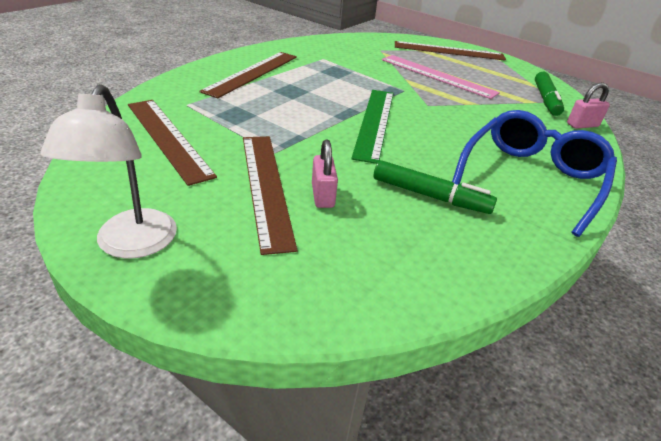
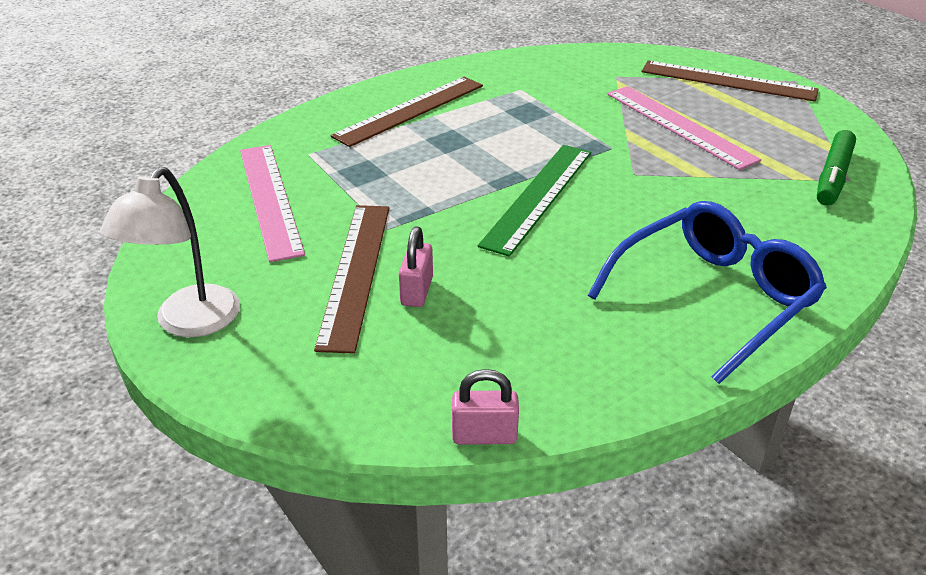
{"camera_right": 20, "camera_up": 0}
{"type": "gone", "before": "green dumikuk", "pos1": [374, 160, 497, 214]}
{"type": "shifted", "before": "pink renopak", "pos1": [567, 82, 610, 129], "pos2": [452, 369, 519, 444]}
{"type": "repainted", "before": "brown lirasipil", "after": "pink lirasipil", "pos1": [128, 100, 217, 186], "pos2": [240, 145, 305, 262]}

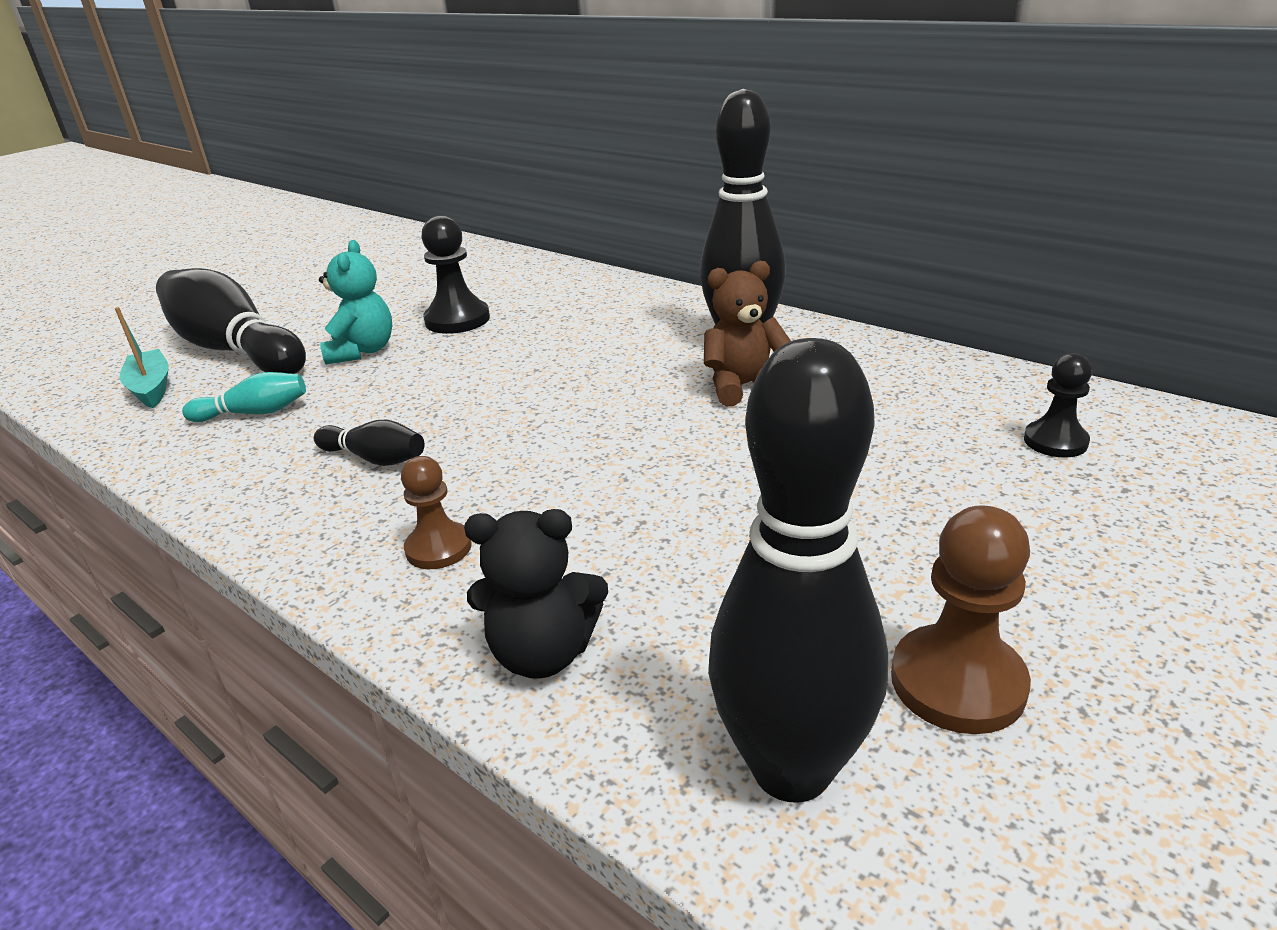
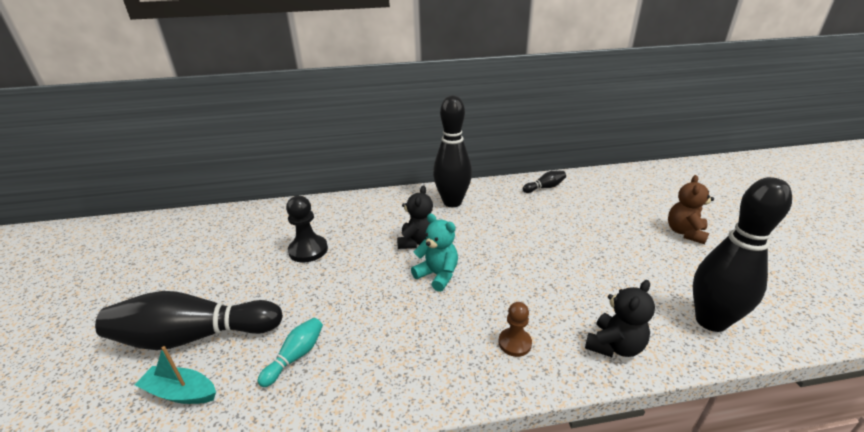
{"camera_right": -50, "camera_up": 0}
{"type": "gone", "before": "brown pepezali", "pos1": [891, 505, 1031, 734]}
{"type": "gone", "before": "black pepezali", "pos1": [1024, 353, 1092, 458]}
{"type": "new", "after": "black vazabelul", "pos2": [397, 186, 433, 249]}
{"type": "shifted", "before": "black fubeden", "pos1": [314, 419, 425, 466], "pos2": [523, 171, 566, 193]}
{"type": "shifted", "before": "turquoise vazabelul", "pos1": [319, 240, 392, 364], "pos2": [411, 214, 458, 292]}
{"type": "shifted", "before": "brown vazabelul", "pos1": [704, 261, 791, 407], "pos2": [668, 175, 714, 244]}

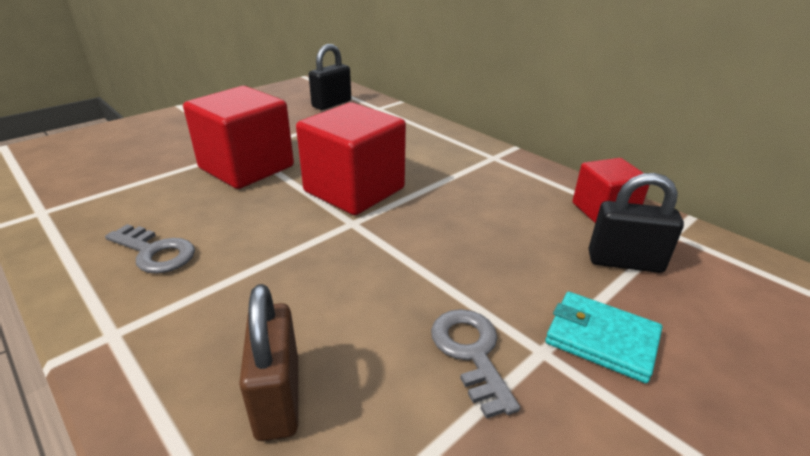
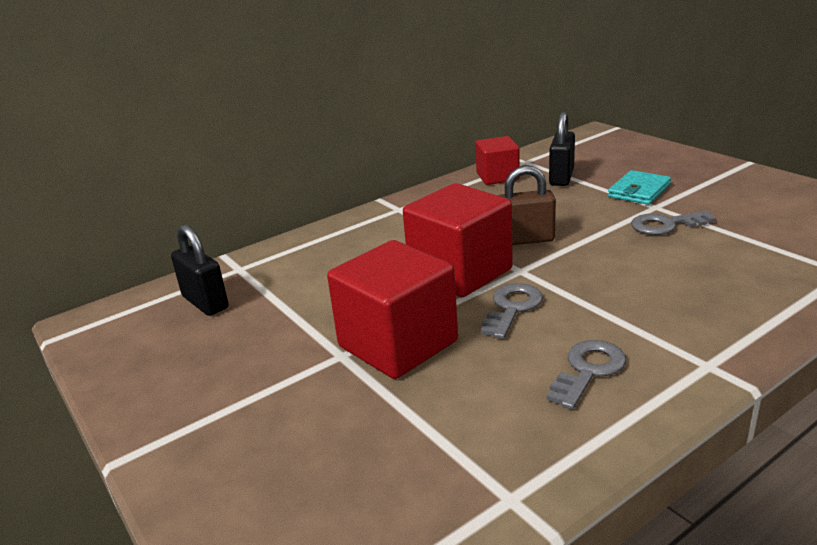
{"camera_right": -80, "camera_up": -5}
{"type": "new", "after": "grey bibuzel", "pos2": [481, 283, 543, 339]}
{"type": "shifted", "before": "brown renopak", "pos1": [239, 284, 298, 441], "pos2": [497, 166, 556, 245]}

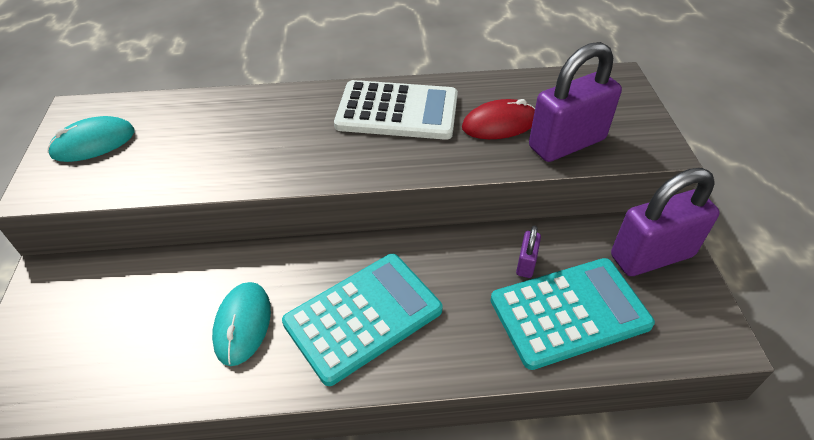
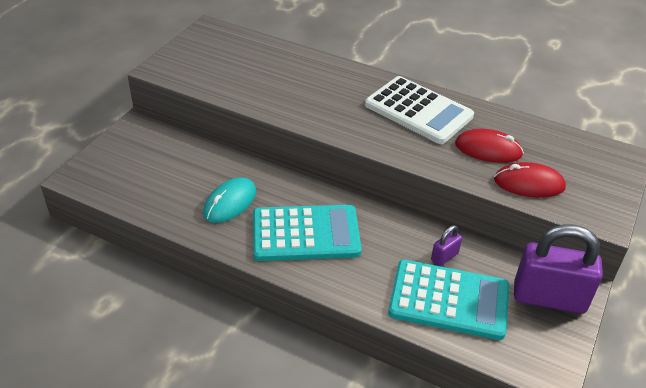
{"camera_right": 30, "camera_up": -5}
{"type": "gone", "before": "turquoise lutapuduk", "pos1": [47, 116, 135, 162]}
{"type": "swapped", "before": "purple renopak", "after": "red lutapuduk", "pos1": [529, 42, 622, 162], "pos2": [494, 162, 566, 198]}

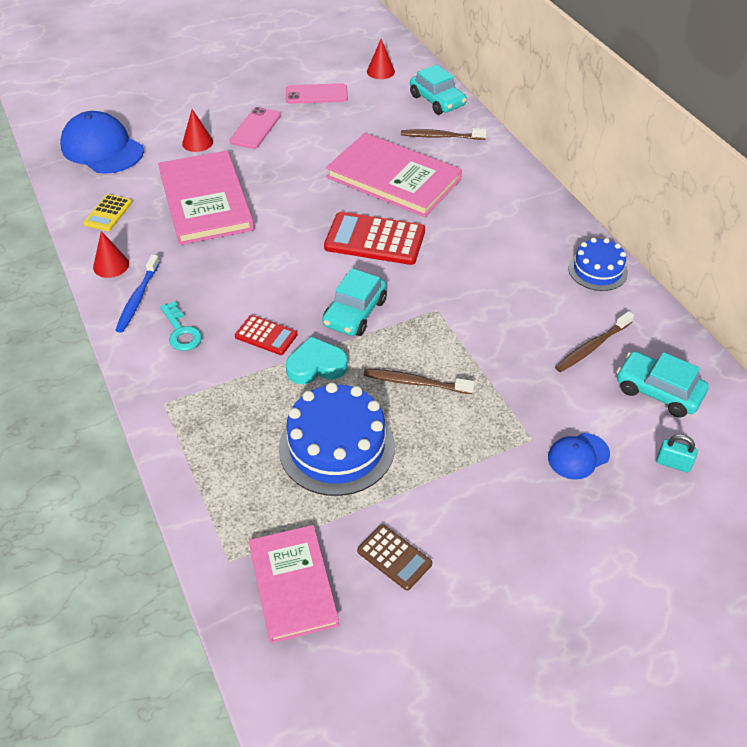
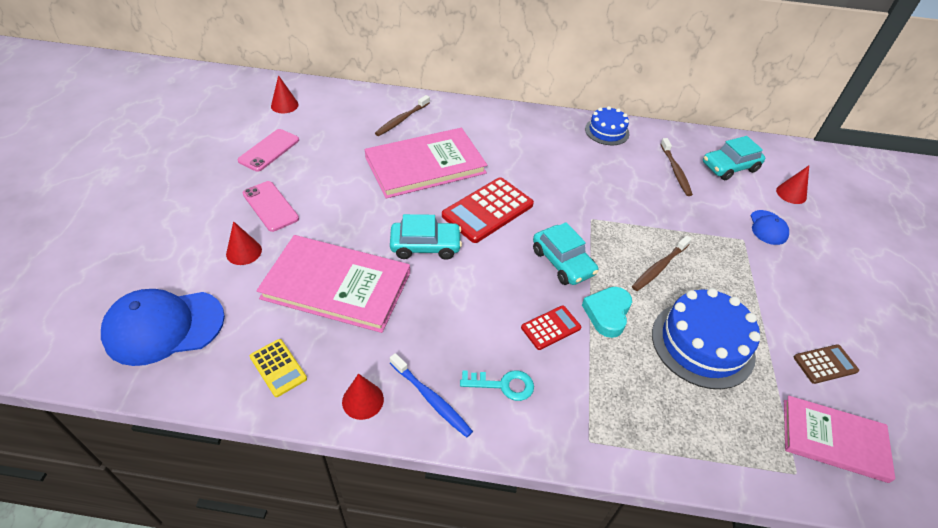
{"camera_right": -60, "camera_up": 0}
{"type": "shifted", "before": "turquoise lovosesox", "pos1": [410, 65, 467, 115], "pos2": [390, 214, 462, 260]}
{"type": "swapped", "before": "turquoise renopak", "after": "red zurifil", "pos1": [656, 434, 698, 473], "pos2": [776, 166, 809, 204]}

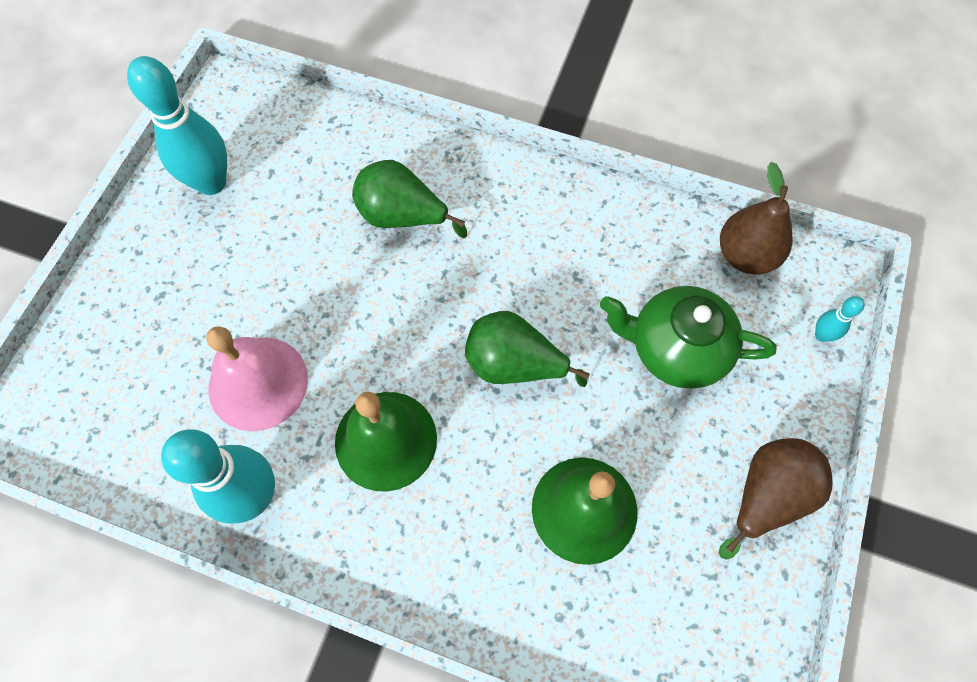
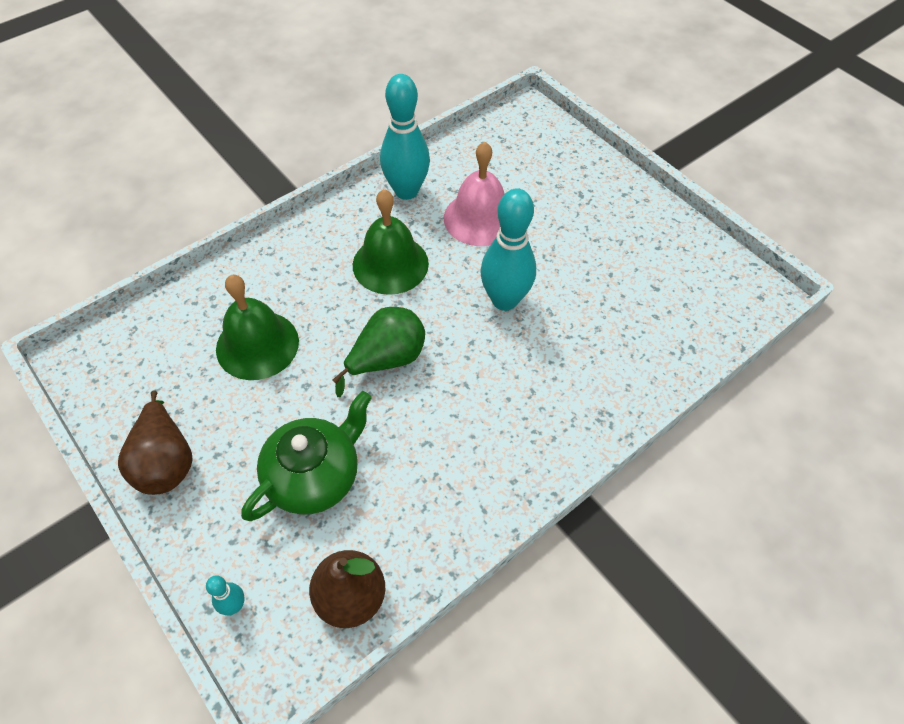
{"camera_right": 120, "camera_up": -10}
{"type": "gone", "before": "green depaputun", "pos1": [352, 160, 467, 238]}
{"type": "shifted", "before": "turquoise fubeden", "pos1": [127, 56, 227, 195], "pos2": [481, 189, 536, 311]}

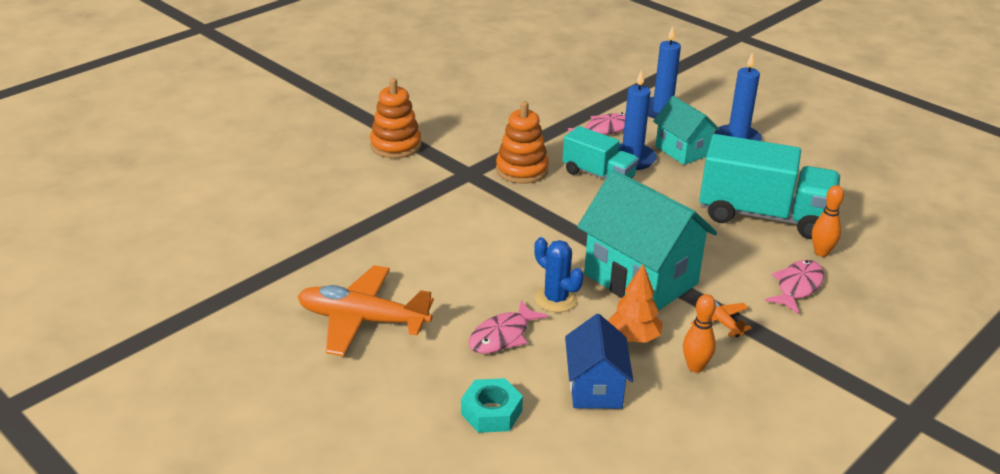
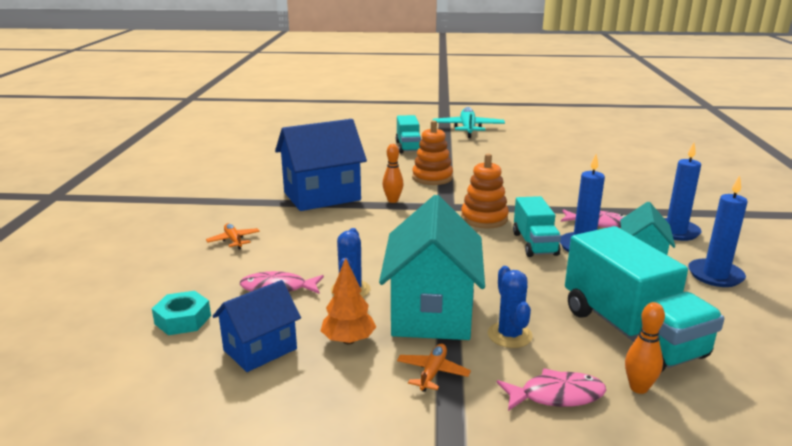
{"camera_right": 50, "camera_up": -10}
{"type": "new", "after": "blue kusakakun", "pos2": [275, 119, 367, 211]}
{"type": "new", "after": "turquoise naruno", "pos2": [396, 115, 421, 154]}
{"type": "new", "after": "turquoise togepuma", "pos2": [432, 107, 505, 138]}
{"type": "new", "after": "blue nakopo", "pos2": [488, 266, 533, 348]}
{"type": "shifted", "before": "orange fubeden", "pos1": [683, 294, 716, 373], "pos2": [382, 144, 403, 203]}
{"type": "scaled", "before": "orange togepuma", "pos1": [297, 265, 434, 356], "pos2": [206, 223, 260, 249], "scale": 0.48}

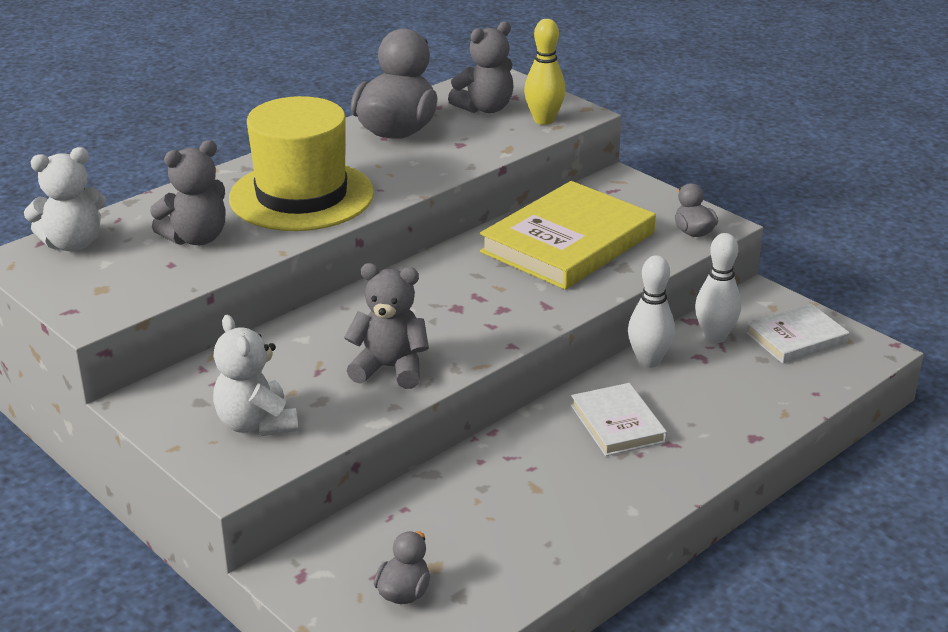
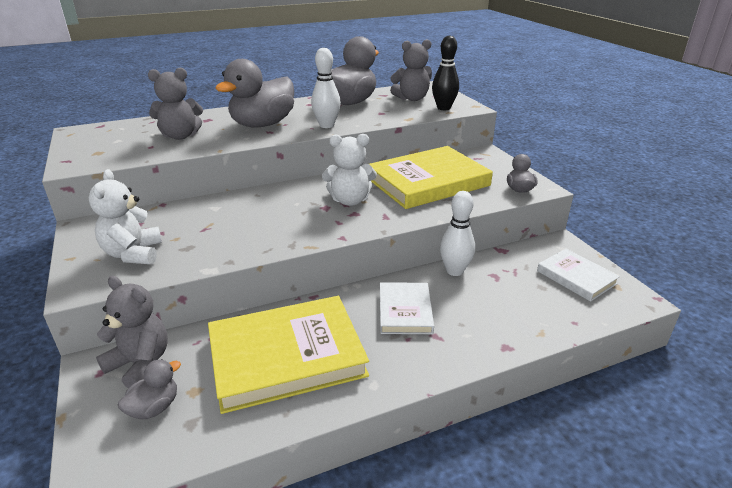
{"camera_right": 20, "camera_up": 0}
{"type": "new", "after": "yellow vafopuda", "pos2": [208, 296, 369, 414]}
{"type": "shifted", "before": "white vazabelul", "pos1": [24, 147, 106, 252], "pos2": [322, 134, 377, 206]}
{"type": "shifted", "before": "grey vazabelul", "pos1": [344, 263, 429, 389], "pos2": [96, 276, 168, 388]}
{"type": "shifted", "before": "white fubeden", "pos1": [695, 233, 741, 343], "pos2": [311, 48, 341, 128]}
{"type": "swapped", "before": "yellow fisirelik", "after": "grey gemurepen", "pos1": [229, 96, 374, 231], "pos2": [215, 59, 294, 128]}
{"type": "repainted", "before": "yellow fubeden", "after": "black fubeden", "pos1": [524, 19, 566, 125], "pos2": [432, 36, 459, 110]}
{"type": "rotated", "before": "white vafopuda", "pos1": [746, 304, 849, 363], "pos2": [537, 249, 620, 302], "turn": 60}

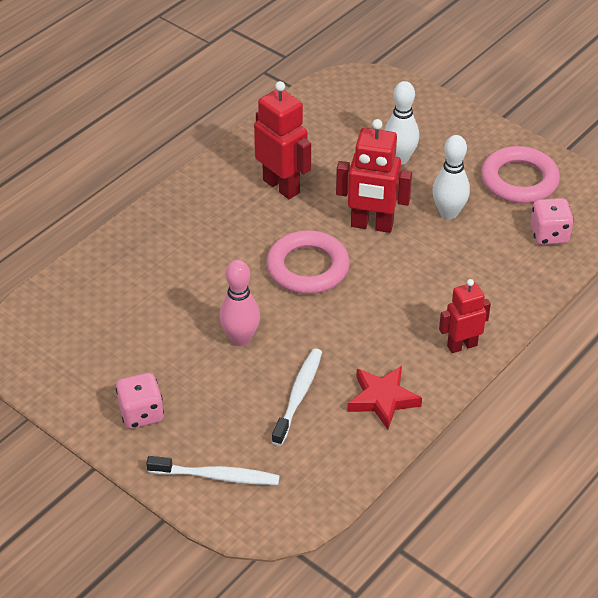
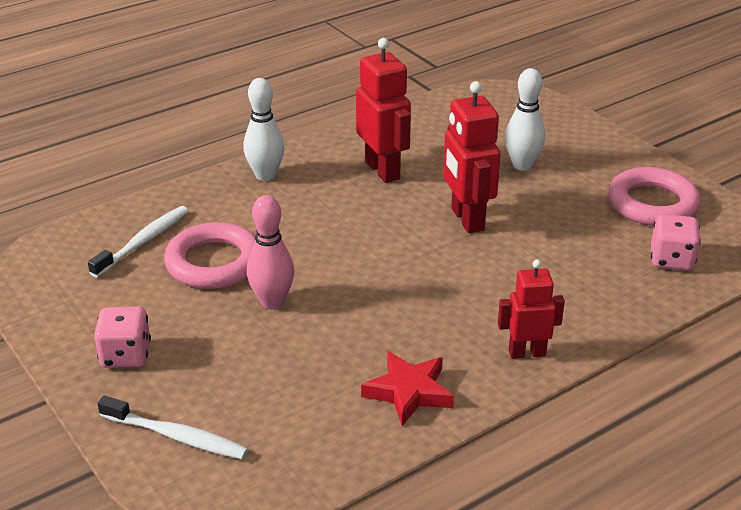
{"camera_right": 15, "camera_up": -10}
{"type": "shifted", "before": "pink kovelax", "pos1": [266, 230, 350, 294], "pos2": [164, 222, 255, 289]}
{"type": "shifted", "before": "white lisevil", "pos1": [272, 348, 322, 446], "pos2": [88, 206, 189, 277]}
{"type": "shifted", "before": "white fubeden", "pos1": [432, 135, 470, 220], "pos2": [243, 78, 284, 181]}
{"type": "rotated", "before": "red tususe", "pos1": [336, 119, 412, 233], "pos2": [443, 81, 501, 233], "turn": 45}

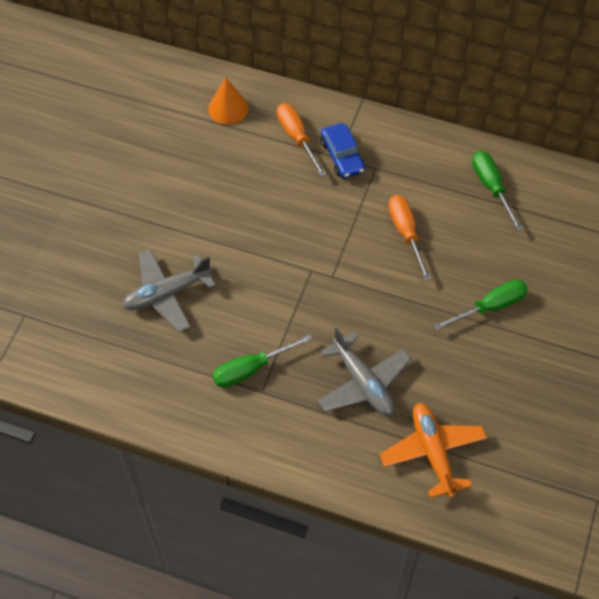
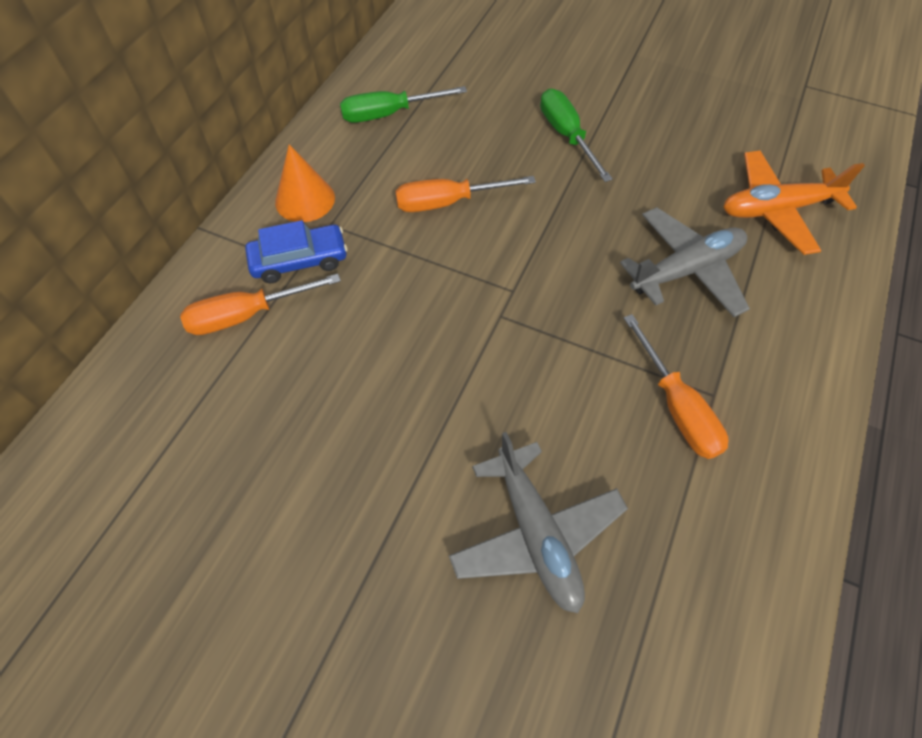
{"camera_right": -85, "camera_up": 0}
{"type": "shifted", "before": "orange zurifil", "pos1": [208, 78, 248, 125], "pos2": [275, 144, 335, 222]}
{"type": "repainted", "before": "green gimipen", "after": "orange gimipen", "pos1": [212, 334, 312, 388], "pos2": [624, 314, 729, 459]}

